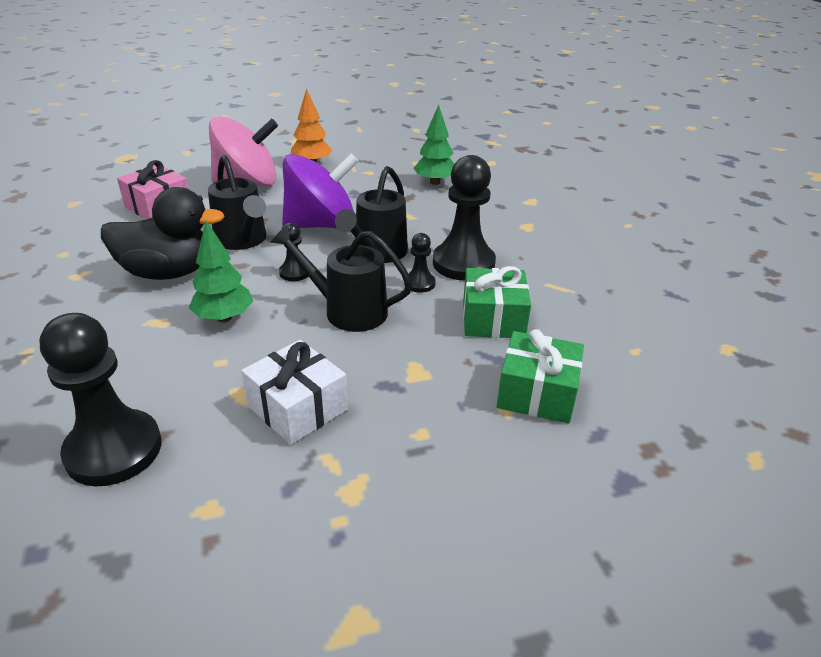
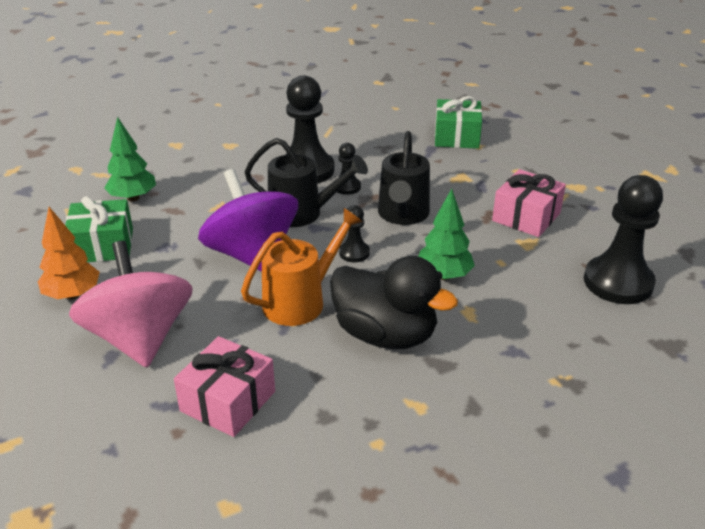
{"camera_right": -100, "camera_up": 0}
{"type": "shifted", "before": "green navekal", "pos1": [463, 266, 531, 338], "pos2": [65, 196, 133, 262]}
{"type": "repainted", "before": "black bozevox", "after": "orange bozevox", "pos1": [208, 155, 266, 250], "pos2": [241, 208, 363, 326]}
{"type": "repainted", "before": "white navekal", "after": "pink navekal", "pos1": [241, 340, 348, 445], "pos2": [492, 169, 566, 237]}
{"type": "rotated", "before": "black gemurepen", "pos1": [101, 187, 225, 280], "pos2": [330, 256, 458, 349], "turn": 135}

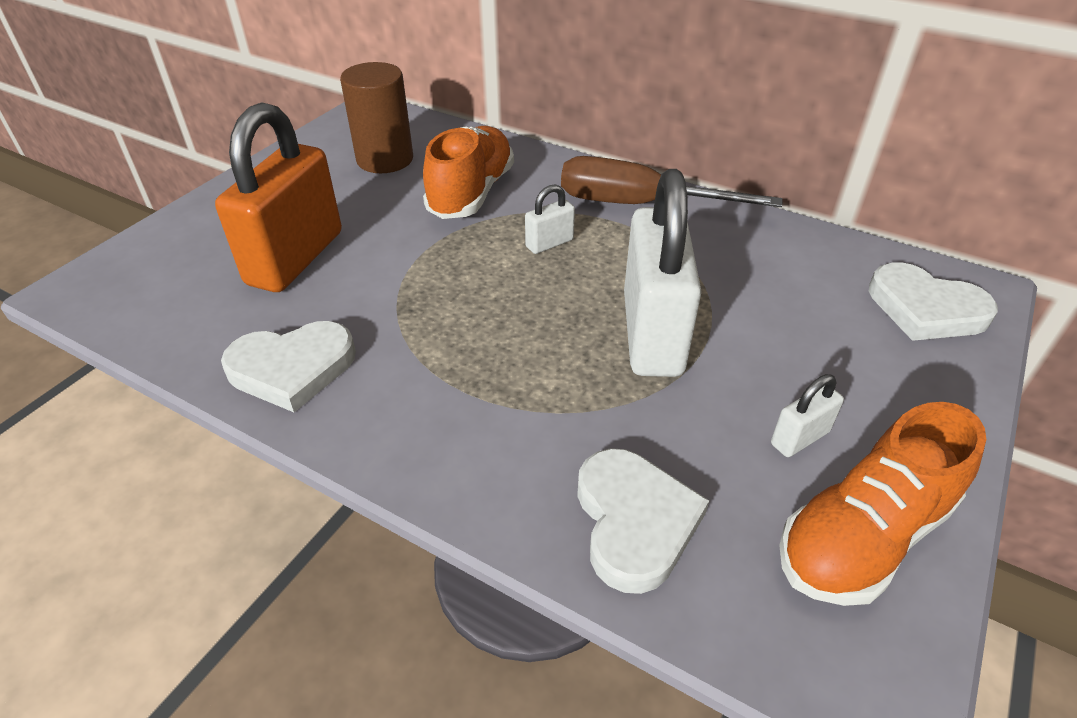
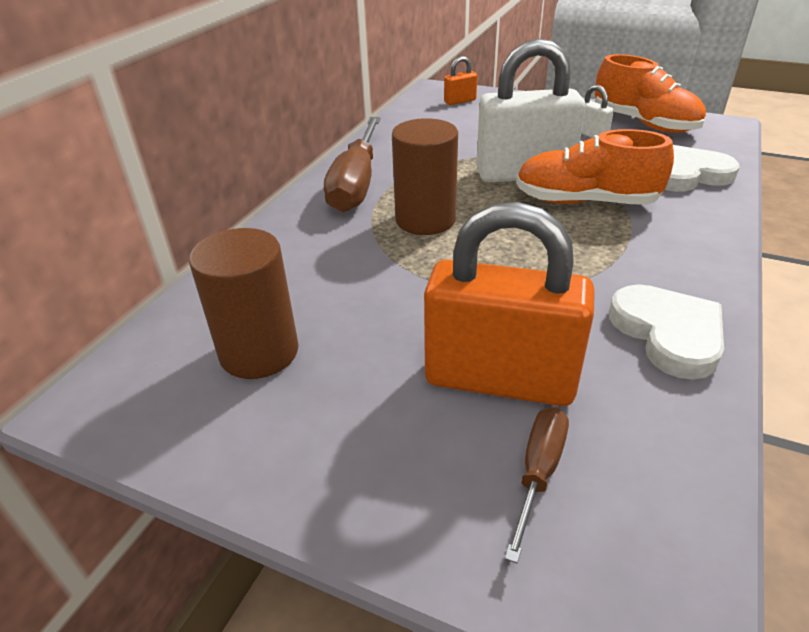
{"camera_right": -95, "camera_up": -5}
{"type": "new", "after": "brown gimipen", "pos2": [505, 407, 569, 563]}
{"type": "shifted", "before": "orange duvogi", "pos1": [423, 126, 514, 219], "pos2": [516, 129, 674, 205]}
{"type": "swapped", "before": "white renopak", "after": "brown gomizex", "pos1": [525, 184, 575, 254], "pos2": [392, 118, 458, 235]}
{"type": "swapped", "before": "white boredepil", "after": "orange renopak", "pos1": [869, 262, 998, 341], "pos2": [444, 56, 477, 105]}

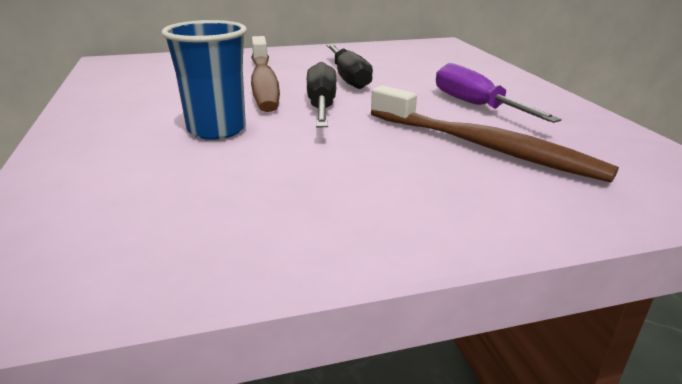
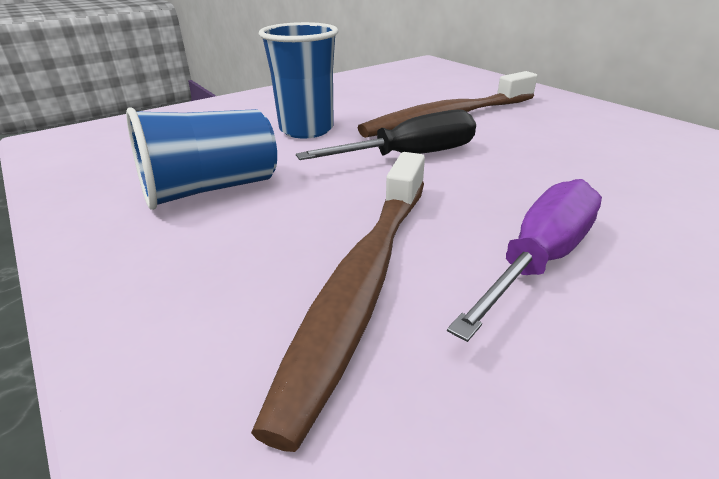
{"camera_right": 70, "camera_up": 5}
{"type": "gone", "before": "black gimipen", "pos1": [326, 44, 373, 89]}
{"type": "new", "after": "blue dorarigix", "pos2": [126, 107, 277, 210]}

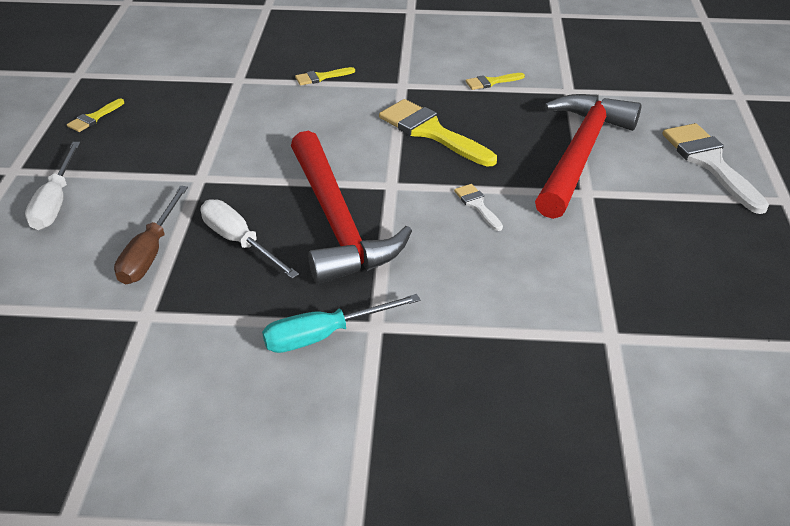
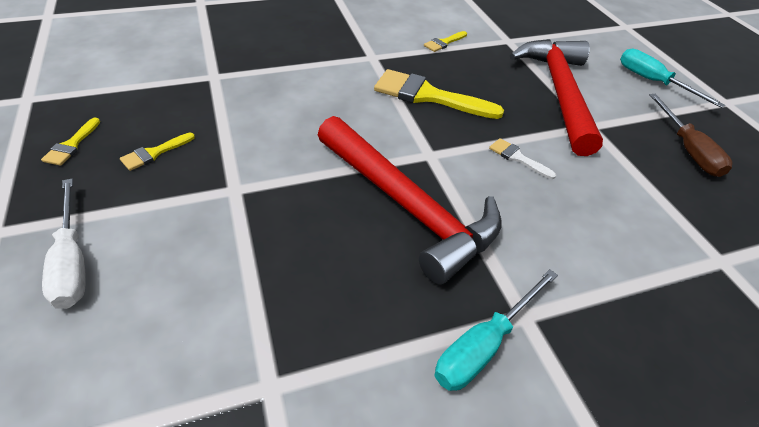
{"camera_right": -25, "camera_up": 5}
{"type": "gone", "before": "white gimipen", "pos1": [201, 199, 299, 279]}
{"type": "shifted", "before": "brown gimipen", "pos1": [114, 186, 188, 284], "pos2": [649, 94, 733, 177]}
{"type": "shifted", "before": "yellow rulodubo", "pos1": [295, 67, 355, 85], "pos2": [120, 133, 195, 171]}
{"type": "swapped", "before": "white rulodubo", "after": "turquoise gimipen", "pos1": [662, 123, 769, 214], "pos2": [620, 49, 725, 108]}

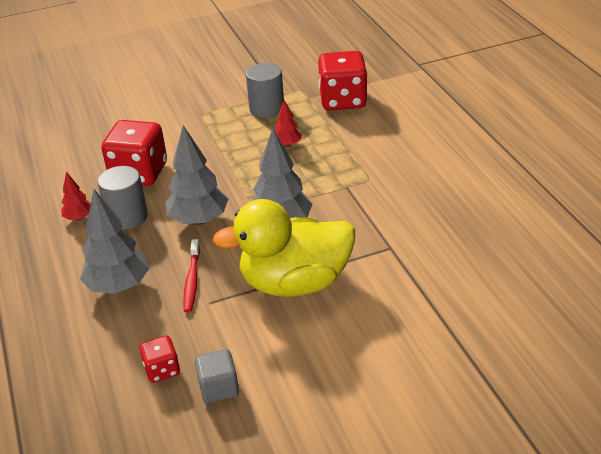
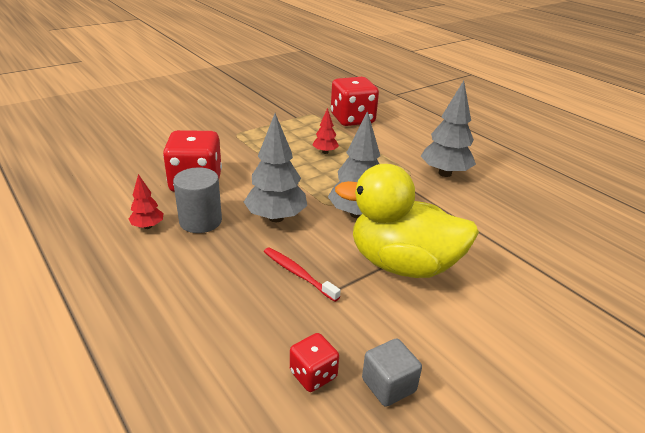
{"camera_right": -20, "camera_up": -5}
{"type": "gone", "before": "grey gomizex", "pos1": [246, 63, 284, 118]}
{"type": "shifted", "before": "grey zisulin", "pos1": [80, 189, 150, 294], "pos2": [421, 81, 476, 177]}
{"type": "rotated", "before": "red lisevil", "pos1": [183, 239, 200, 313], "pos2": [264, 248, 341, 302], "turn": 150}
{"type": "rotated", "before": "yellow gemurepen", "pos1": [213, 199, 355, 297], "pos2": [335, 164, 479, 278], "turn": 45}

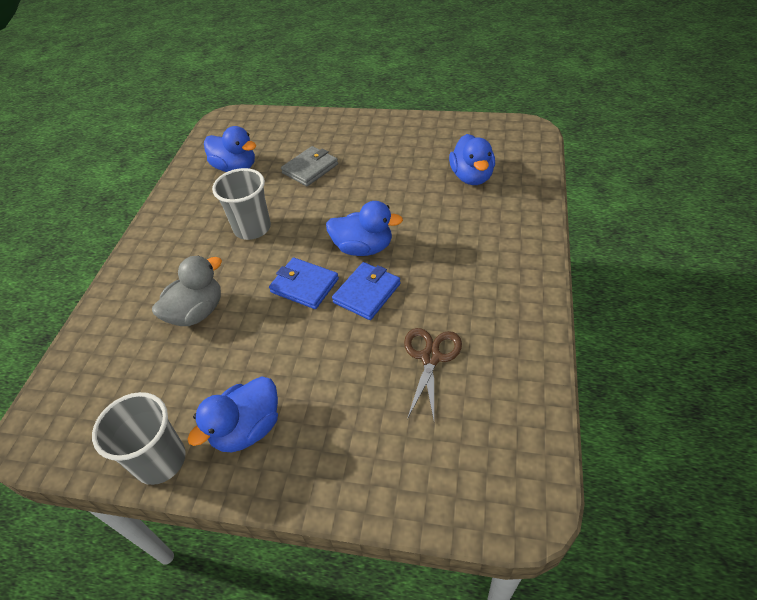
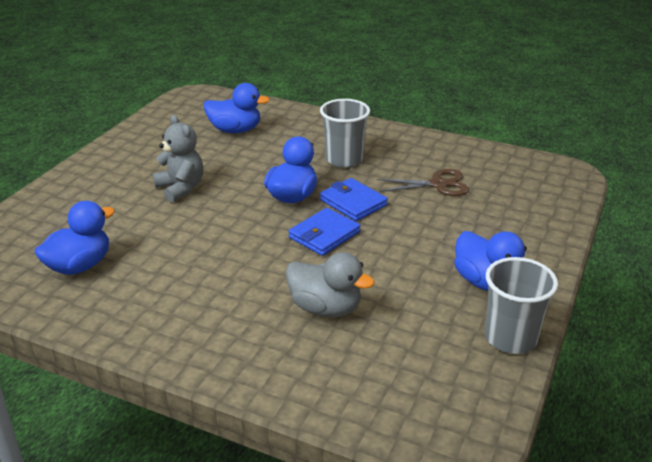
{"camera_right": -80, "camera_up": -15}
{"type": "gone", "before": "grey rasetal", "pos1": [281, 146, 338, 186]}
{"type": "new", "after": "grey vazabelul", "pos2": [153, 115, 203, 202]}
{"type": "shifted", "before": "grey dorarigix", "pos1": [212, 168, 271, 240], "pos2": [320, 99, 370, 168]}
{"type": "rotated", "before": "grey gemurepen", "pos1": [152, 256, 222, 326], "pos2": [286, 252, 375, 318], "turn": 150}
{"type": "rotated", "before": "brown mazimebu", "pos1": [404, 328, 462, 420], "pos2": [377, 169, 469, 196], "turn": 150}

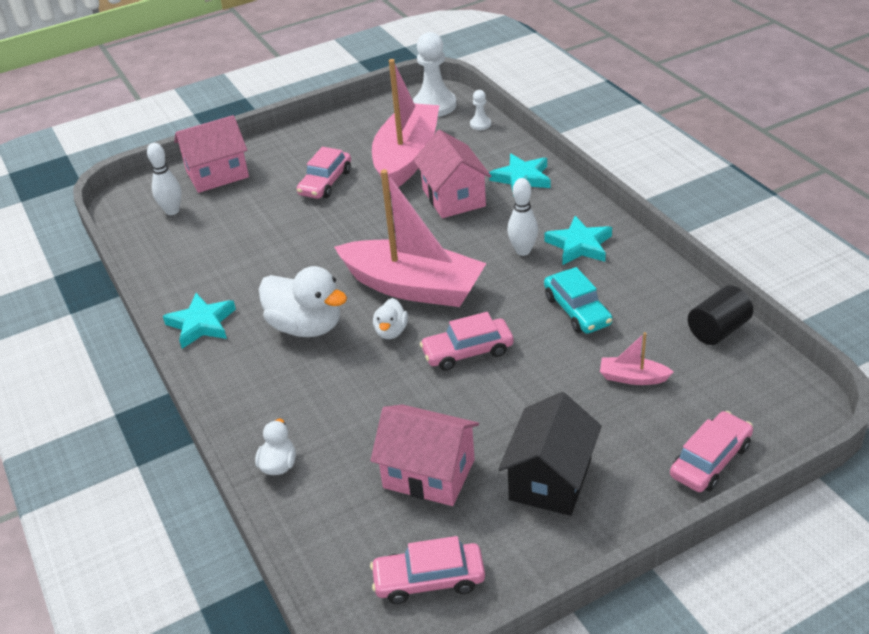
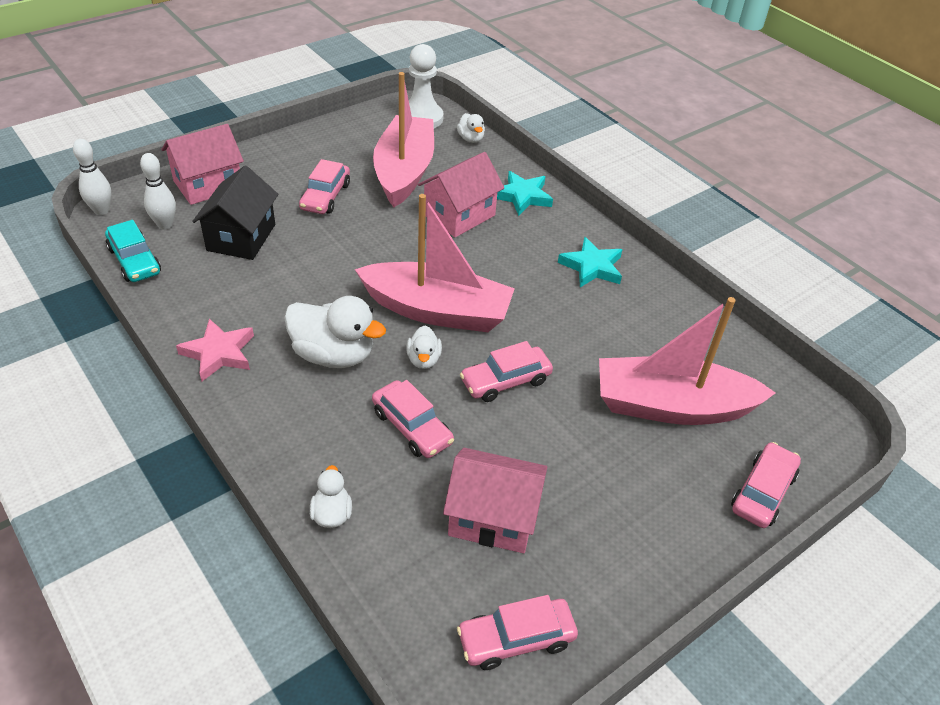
{"camera_right": -15, "camera_up": 5}
{"type": "gone", "before": "black gomizex", "pos1": [688, 285, 753, 345]}
{"type": "new", "after": "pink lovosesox", "pos2": [372, 380, 454, 458]}
{"type": "shifted", "before": "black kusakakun", "pos1": [498, 392, 602, 516], "pos2": [192, 166, 278, 260]}
{"type": "shifted", "before": "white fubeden", "pos1": [507, 178, 538, 256], "pos2": [73, 139, 111, 215]}
{"type": "shifted", "before": "turquoise lovosesox", "pos1": [544, 267, 613, 334], "pos2": [105, 220, 161, 282]}
{"type": "swapped", "before": "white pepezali", "after": "white gemurepen", "pos1": [470, 90, 491, 130], "pos2": [457, 113, 485, 143]}
{"type": "repainted", "before": "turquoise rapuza", "after": "pink rapuza", "pos1": [163, 293, 236, 349], "pos2": [176, 319, 254, 381]}
{"type": "rotated", "before": "pink kusakakun", "pos1": [413, 130, 491, 218], "pos2": [418, 152, 504, 237], "turn": 75}
{"type": "scaled", "before": "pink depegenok", "pos1": [600, 332, 673, 385], "pos2": [599, 297, 776, 425], "scale": 2.45}

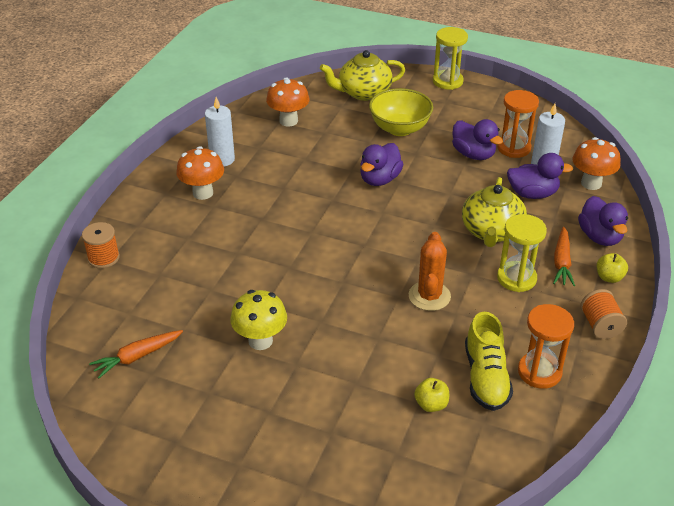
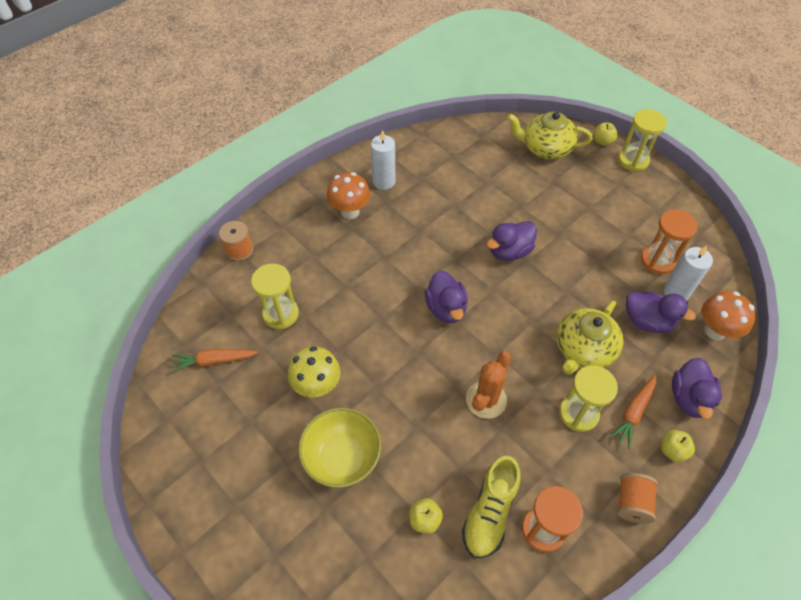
{"camera_right": 25, "camera_up": 15}
{"type": "gone", "before": "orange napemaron", "pos1": [266, 78, 309, 126]}
{"type": "new", "after": "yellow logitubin", "pos2": [251, 264, 299, 329]}
{"type": "new", "after": "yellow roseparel", "pos2": [594, 123, 618, 146]}
{"type": "shifted", "before": "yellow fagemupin", "pos1": [369, 88, 433, 136], "pos2": [298, 408, 381, 488]}
{"type": "shifted", "before": "purple gemurepen", "pos1": [452, 119, 503, 160], "pos2": [425, 270, 468, 323]}

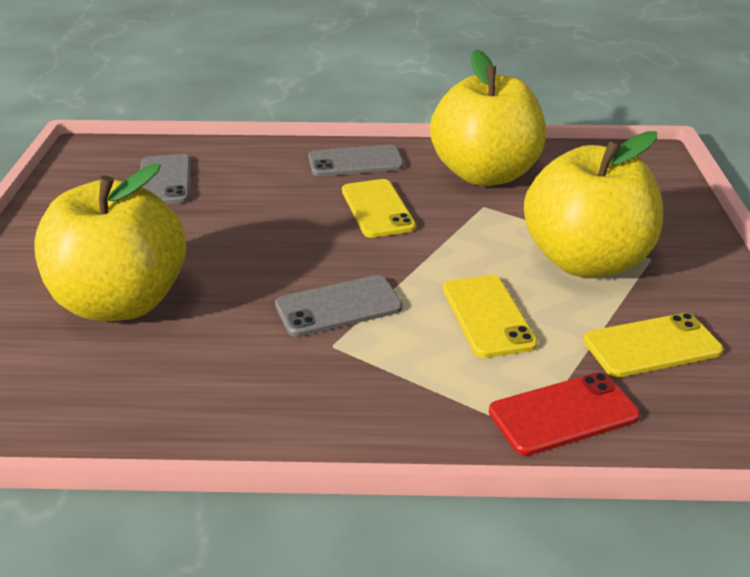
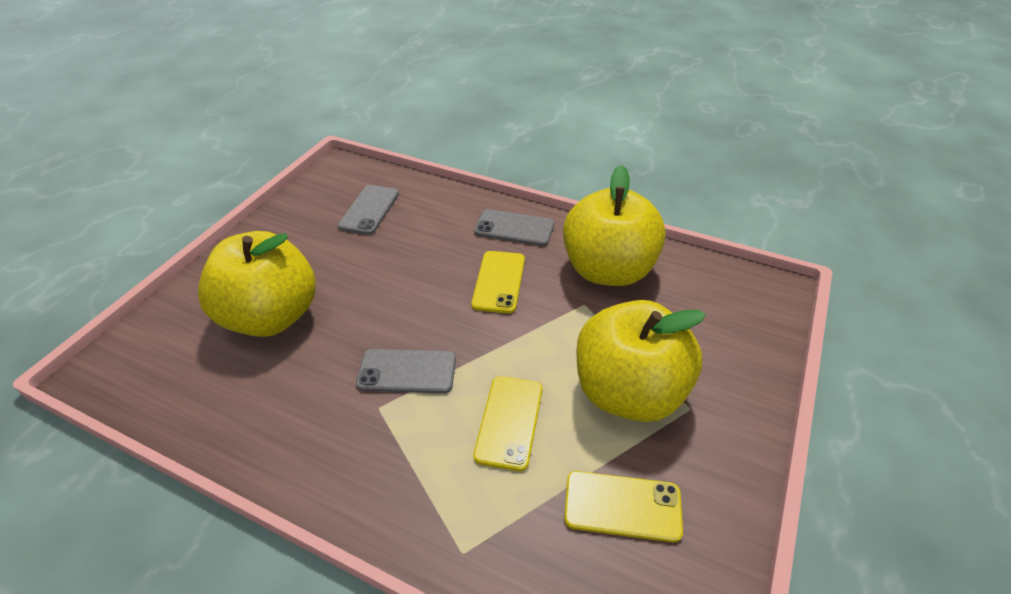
{"camera_right": 25, "camera_up": 10}
{"type": "gone", "before": "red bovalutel", "pos1": [489, 372, 640, 456]}

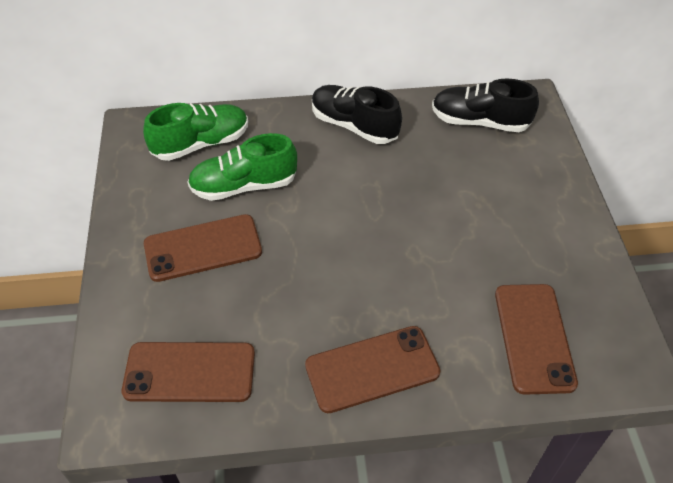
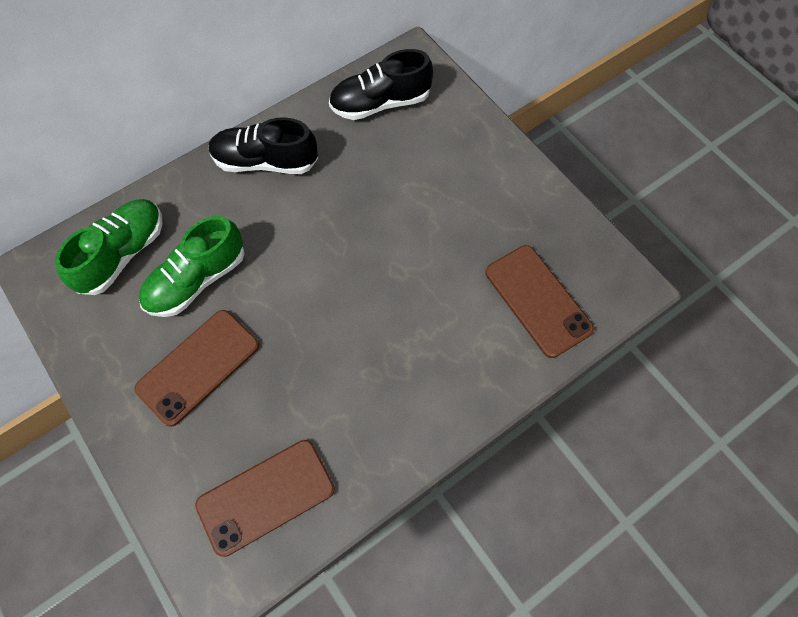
{"camera_right": -30, "camera_up": 15}
{"type": "gone", "before": "brown bovalutel", "pos1": [305, 326, 441, 413]}

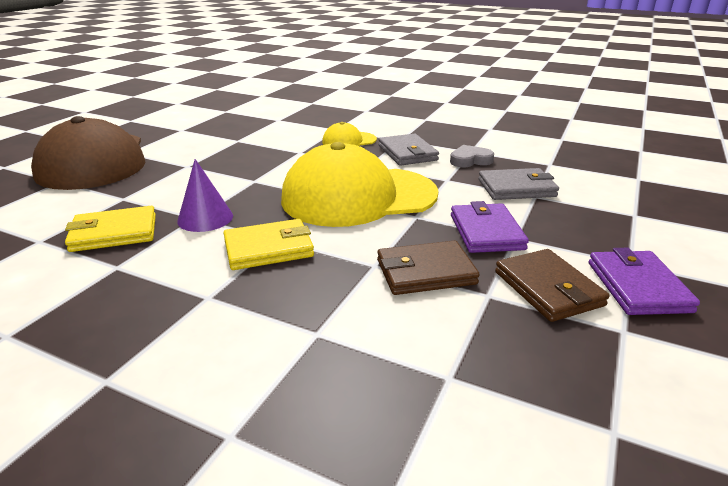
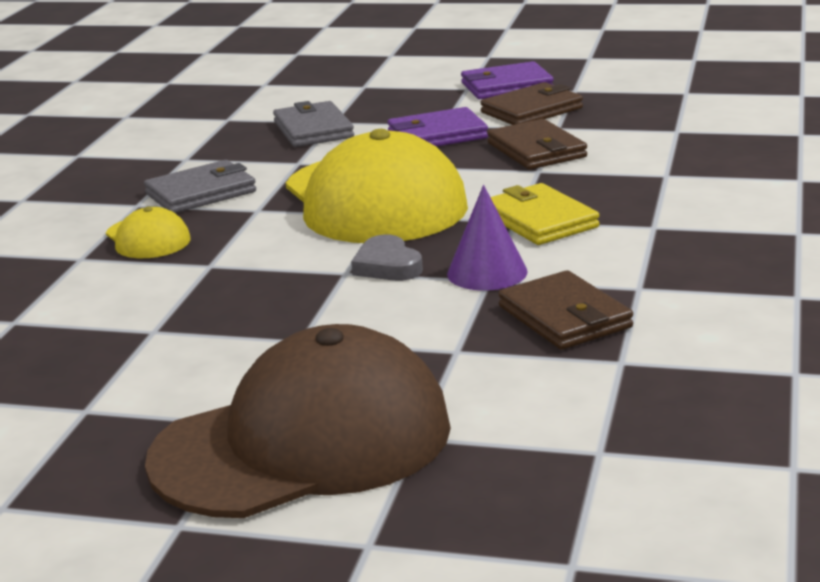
{"camera_right": -100, "camera_up": -5}
{"type": "shifted", "before": "grey boredepil", "pos1": [450, 145, 494, 167], "pos2": [351, 235, 423, 281]}
{"type": "repainted", "before": "yellow rasetal", "after": "brown rasetal", "pos1": [65, 206, 156, 252], "pos2": [498, 270, 633, 350]}

